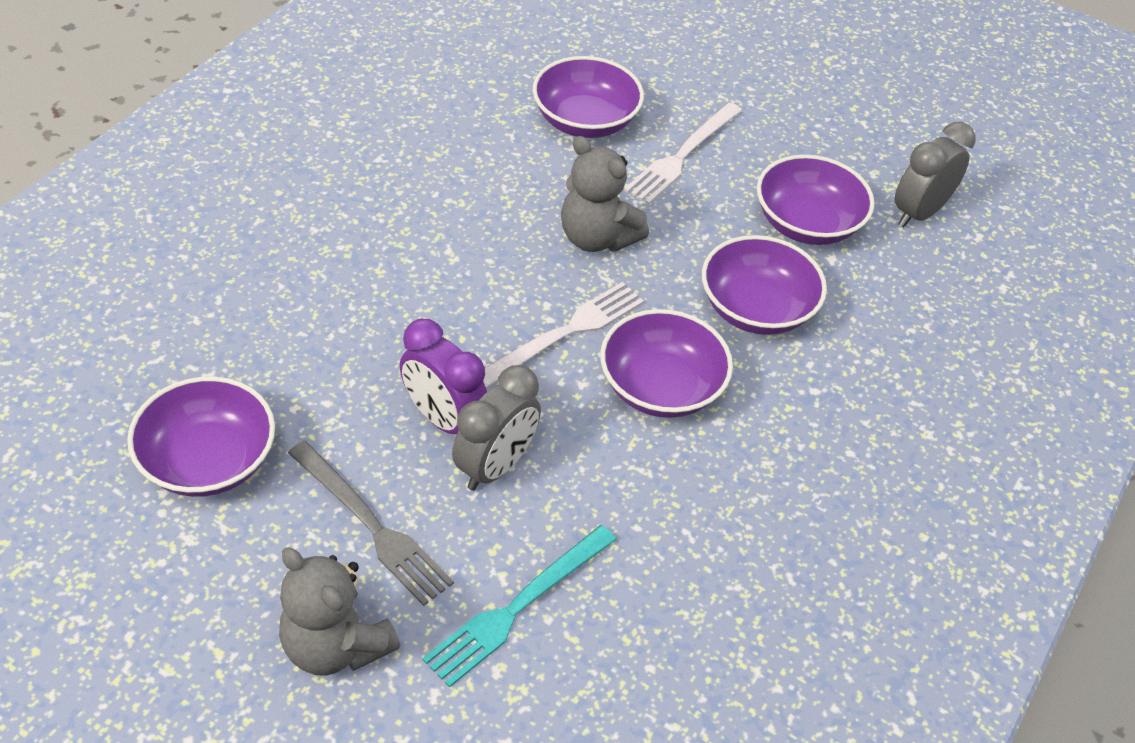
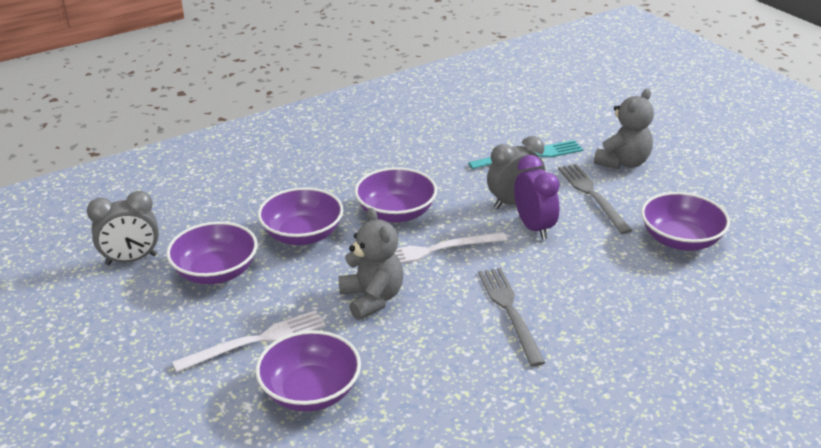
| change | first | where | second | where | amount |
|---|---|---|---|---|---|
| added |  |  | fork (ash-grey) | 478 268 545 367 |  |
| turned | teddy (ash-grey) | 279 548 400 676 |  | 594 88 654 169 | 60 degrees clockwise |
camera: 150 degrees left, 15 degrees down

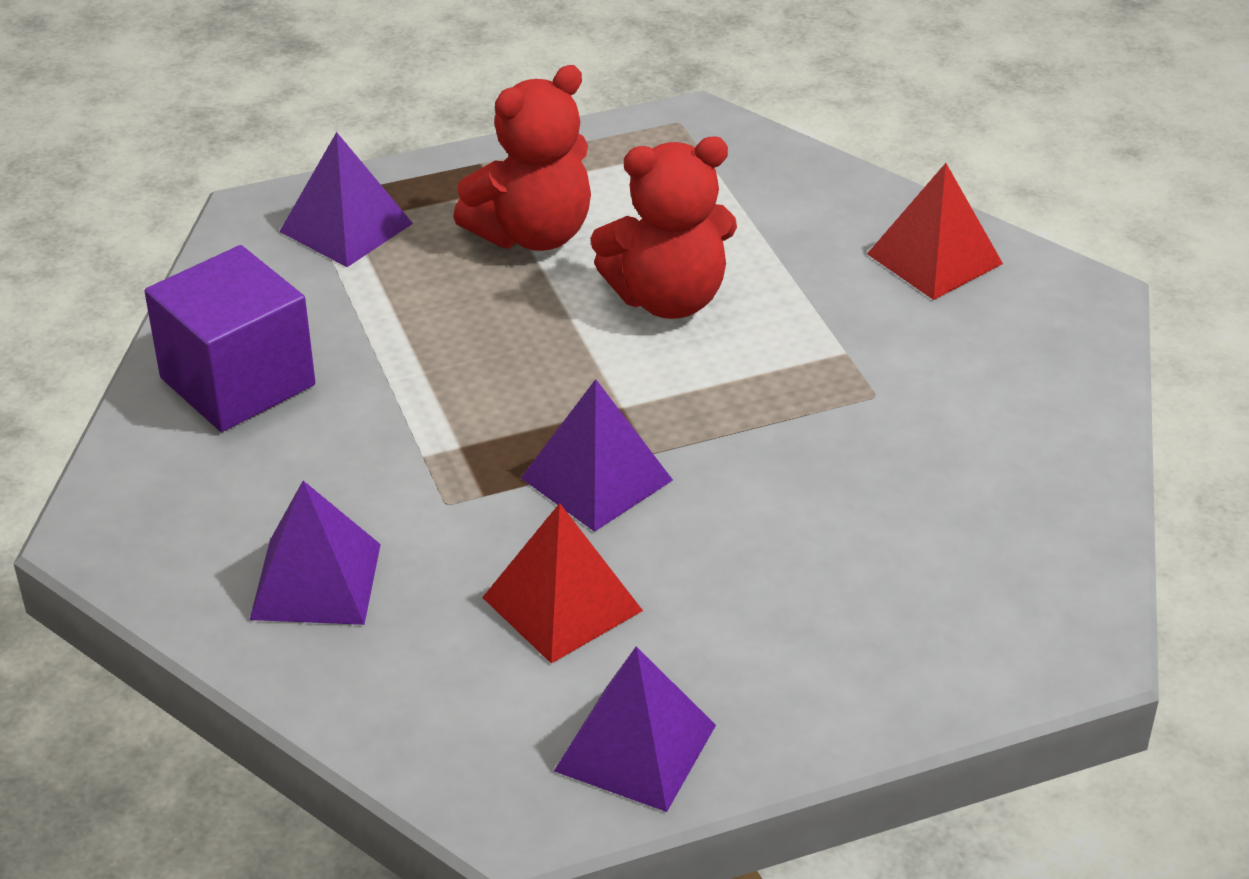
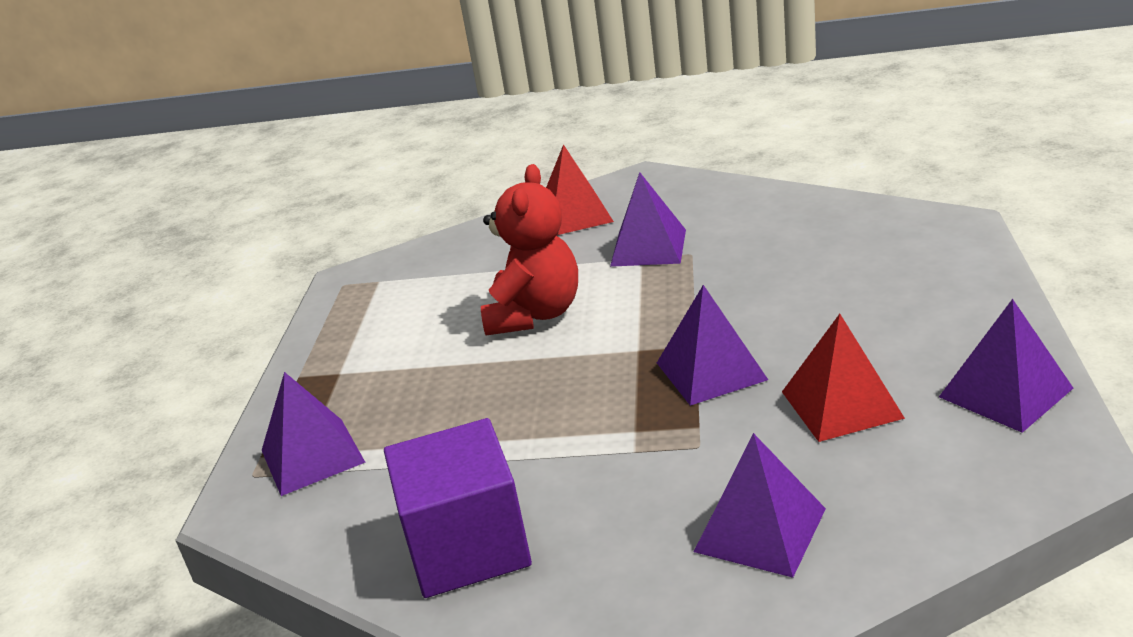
| change | first | where | second | where | amount |
|---|---|---|---|---|---|
| added |  |  | solid pyramid (violet) | 610 172 686 267 |  |
| removed | teddy (crimson) | 453 65 591 251 |  |  |  |
camera: 60 degrees left, 10 degrees down

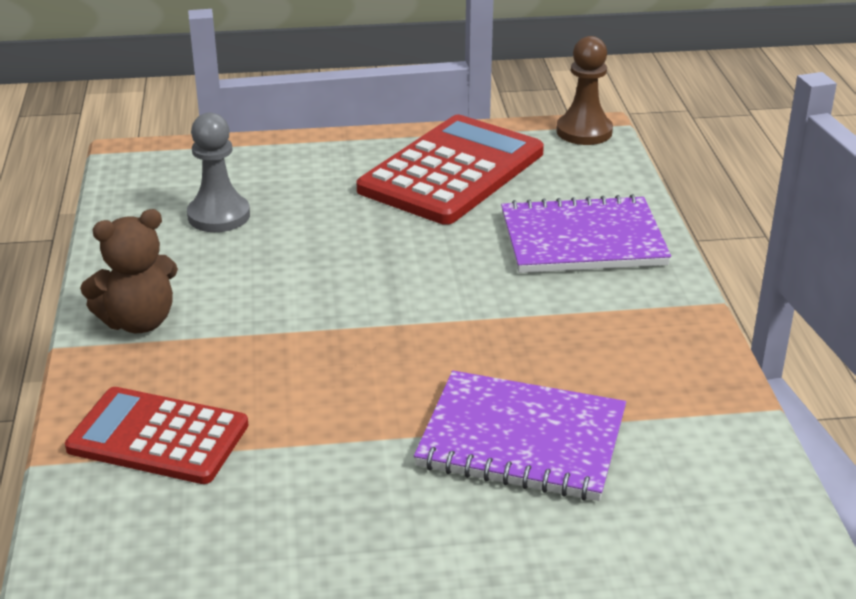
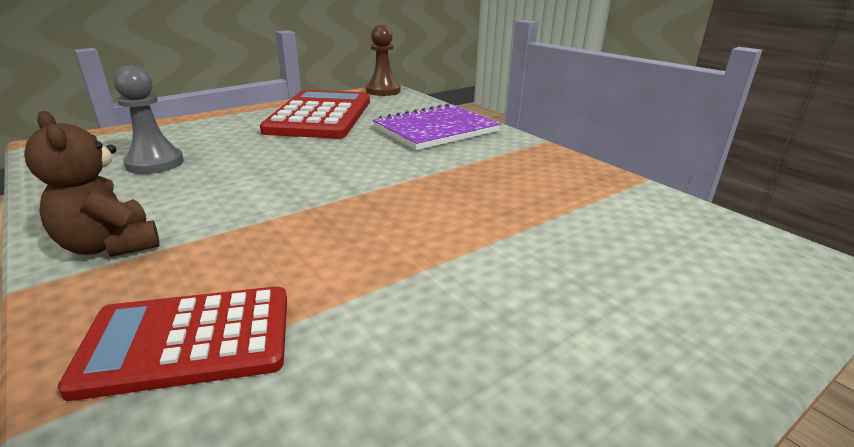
| change | first | where | second | where | amount |
|---|---|---|---|---|---|
| turned | teddy (brown) | 80 209 178 333 |  | 24 111 160 257 | 105 degrees clockwise |
| removed | notebook (violet) | 414 371 626 501 |  |  |  |
camera: 30 degrees left, 5 degrees down

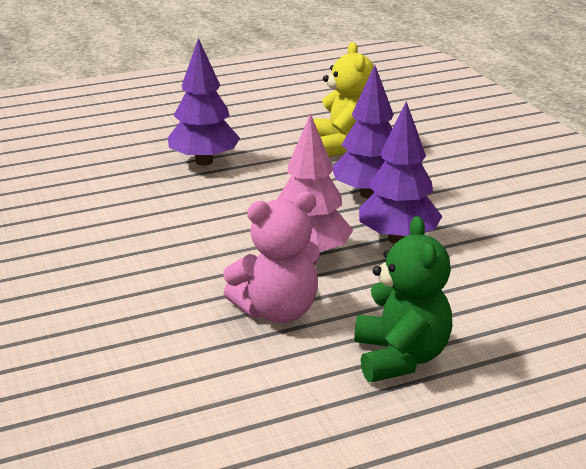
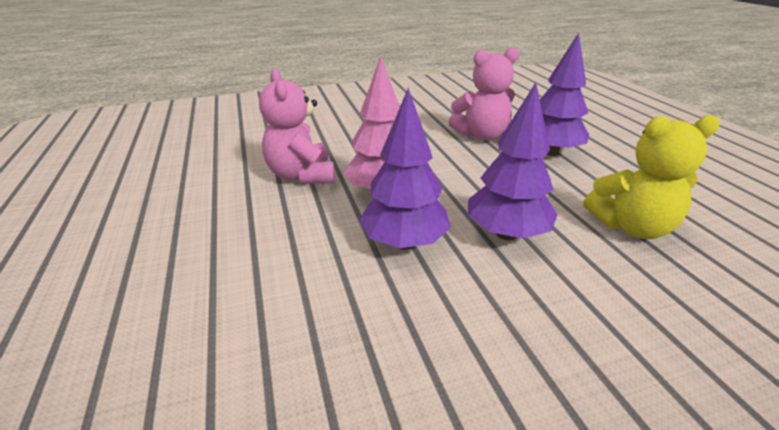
| change | first | where | second | where | amount |
|---|---|---|---|---|---|
| added |  |  | teddy (rose-pink) | 449 47 519 140 |  |
| removed | teddy (green) | 354 216 452 382 |  |  |  |
camera: 95 degrees right, 5 degrees up

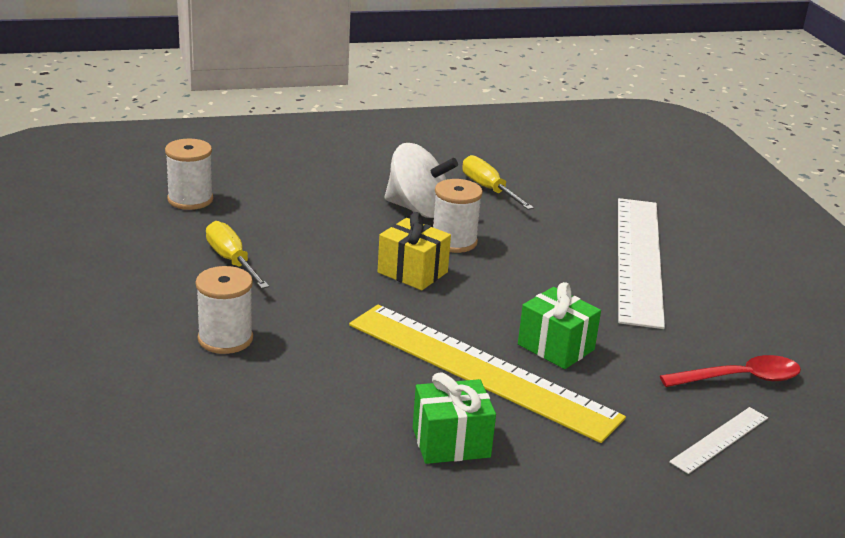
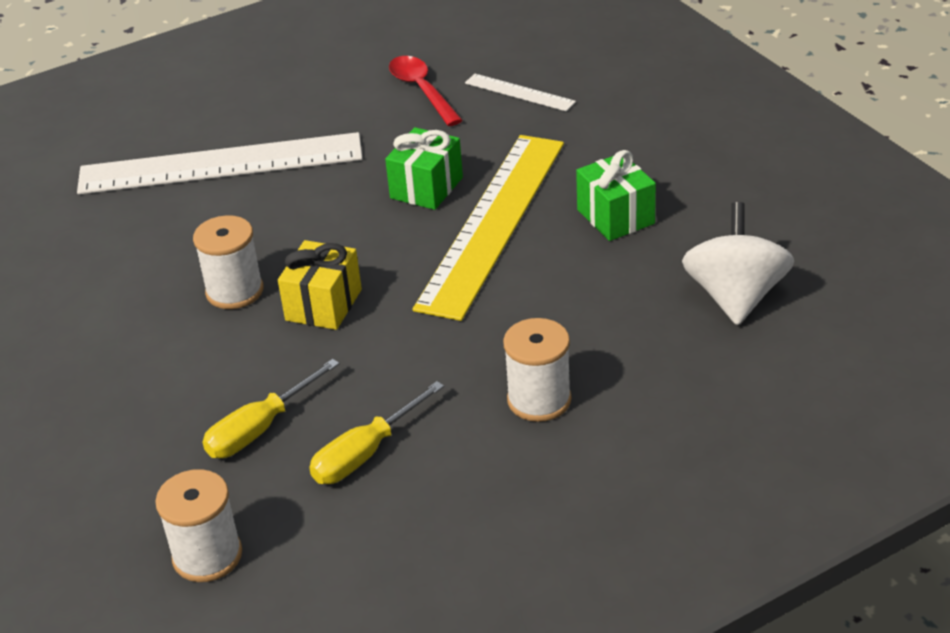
| change | first | where | second | where | amount |
|---|---|---|---|---|---|
| moved | screwdriver (golden) | 462 155 534 210 |  | 202 359 340 458 |  |
| moved | toy top (pure white) | 384 143 458 218 |  | 682 202 794 326 |  |
camera: 100 degrees left, 10 degrees up

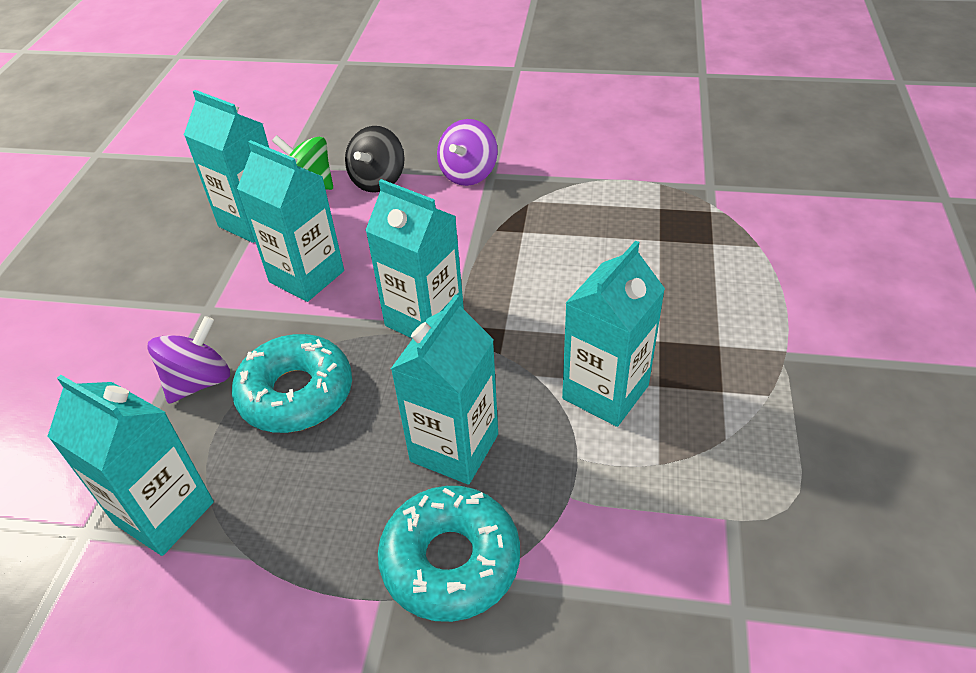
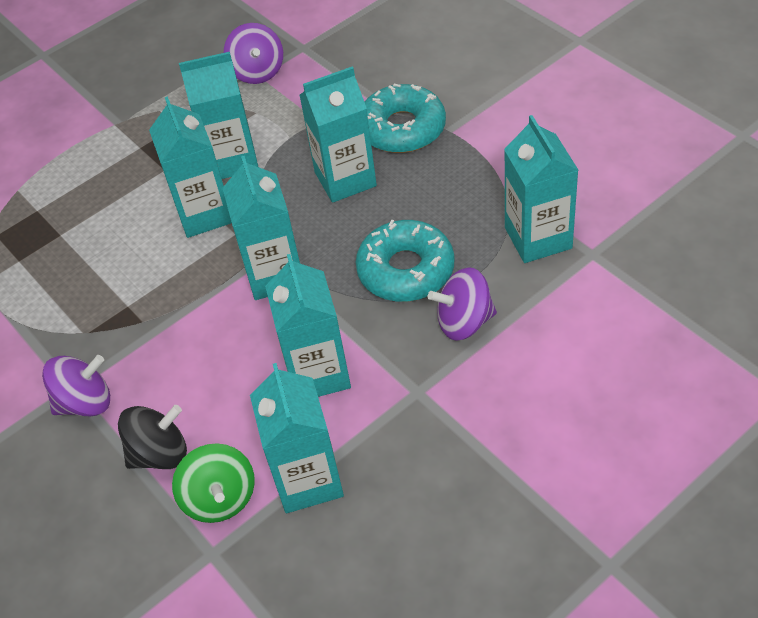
| change | first | where | second | where | amount |
|---|---|---|---|---|---|
| added |  |  | carton (aqua) | 149 96 232 238 |  |
| added |  |  | toy top (violet) | 224 23 283 84 |  |
camera: 135 degrees left, 5 degrees up

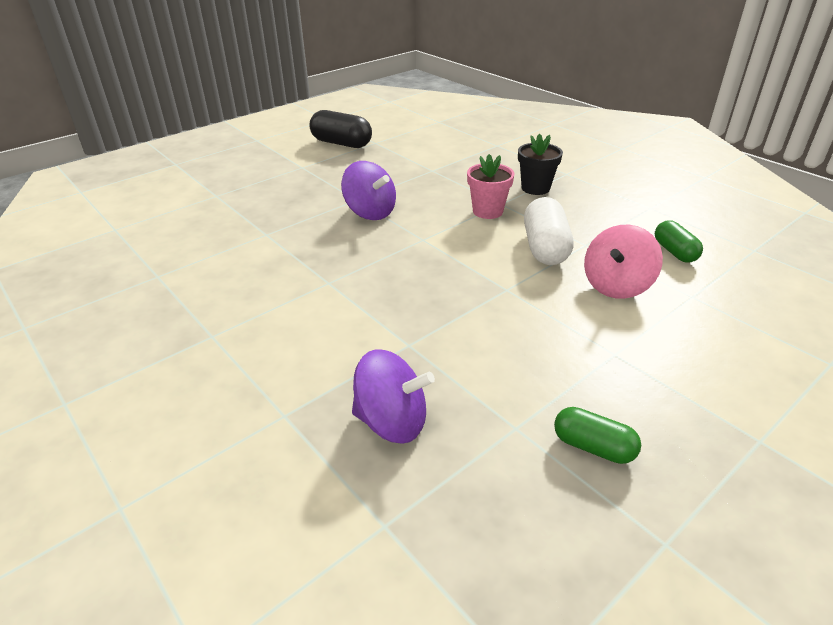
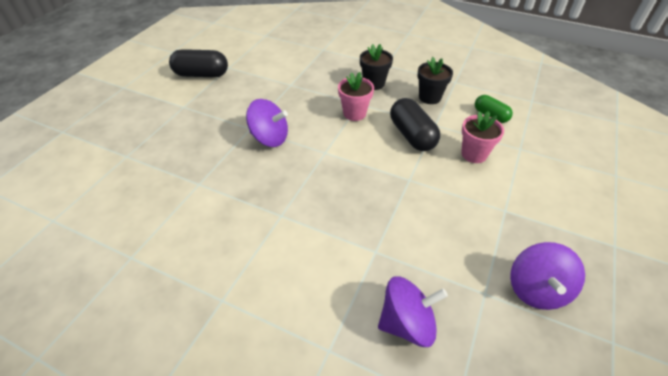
| change | first | where | second | where | amount |
|---|---|---|---|---|---|
| recoloured | capsule (pure white) | 524 197 573 265 | capsule (jet-black) | 390 98 440 151 |  |
| added |  |  | potted plant (jet-black) | 417 57 453 104 |  |
| replaced | toy top (rose-pink) | 584 225 663 299 | potted plant (rose-pink) | 461 111 504 163 |  |
| replaced | capsule (green) | 554 407 641 464 | toy top (violet) | 510 242 585 310 |  |
camera: 25 degrees left, 10 degrees up

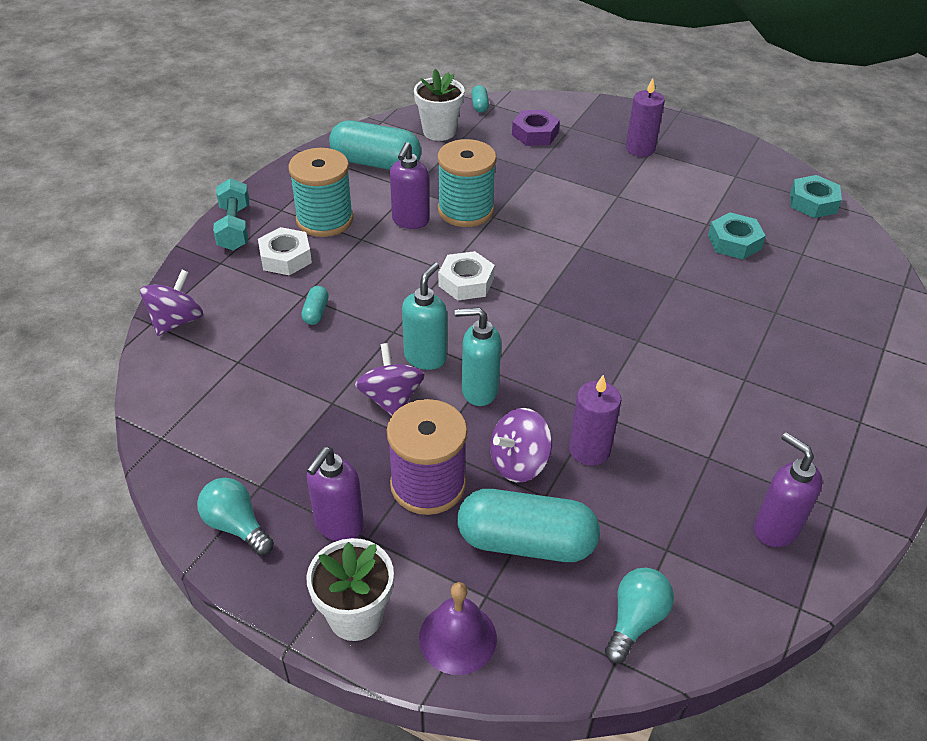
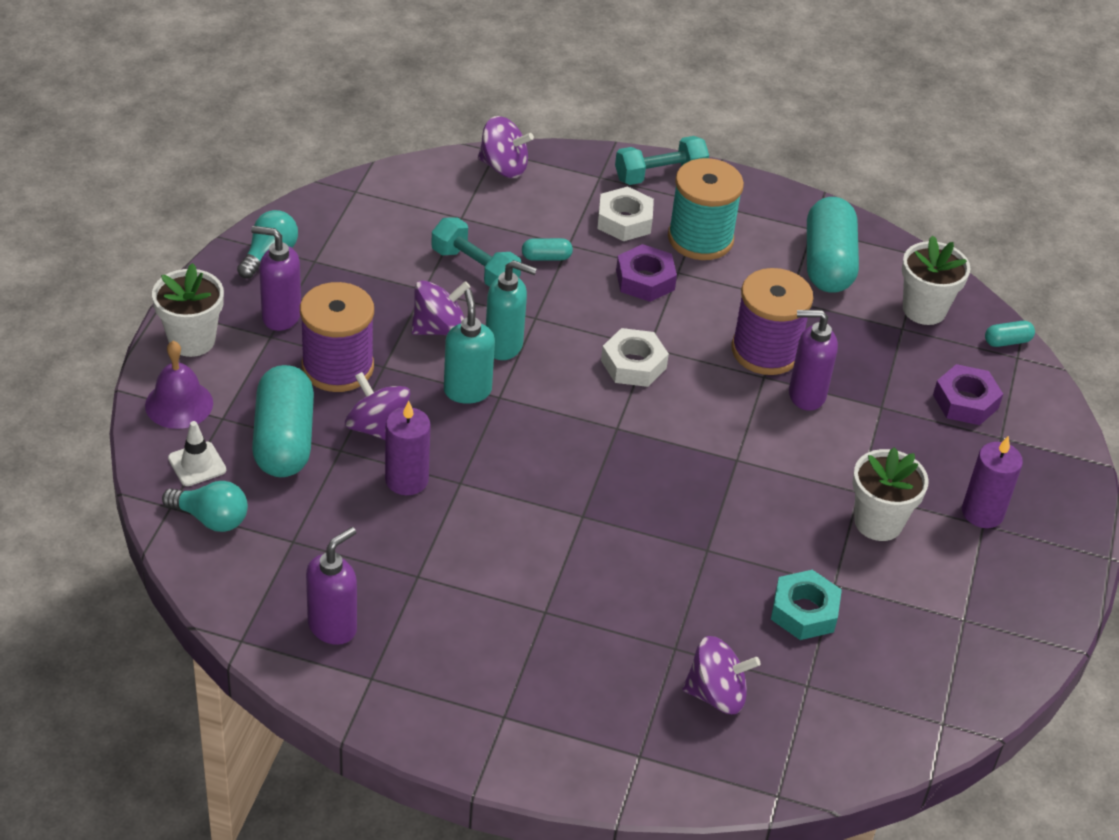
| change | first | where | second | where | amount |
|---|---|---|---|---|---|
| added |  |  | safety cone (pure white) | 168 421 226 486 |  |
| added |  |  | hand weight (aqua) | 431 217 521 287 |  |
| added |  |  | hexagon nut (violet) | 616 244 677 302 |  |
| added |  |  | toy top (violet) | 682 636 761 714 |  |
| recoloured | spool (aqua) | 438 139 497 227 | spool (violet) | 731 268 813 375 |  |
| moved | soap pump (violet) | 390 142 429 229 |  | 789 310 838 411 |  |
| added |  |  | potted plant (pure white) | 852 447 929 541 |  |
| removed | hexagon nut (aqua) | 790 175 842 218 |  |  |  |
camera: 75 degrees right, 0 degrees up

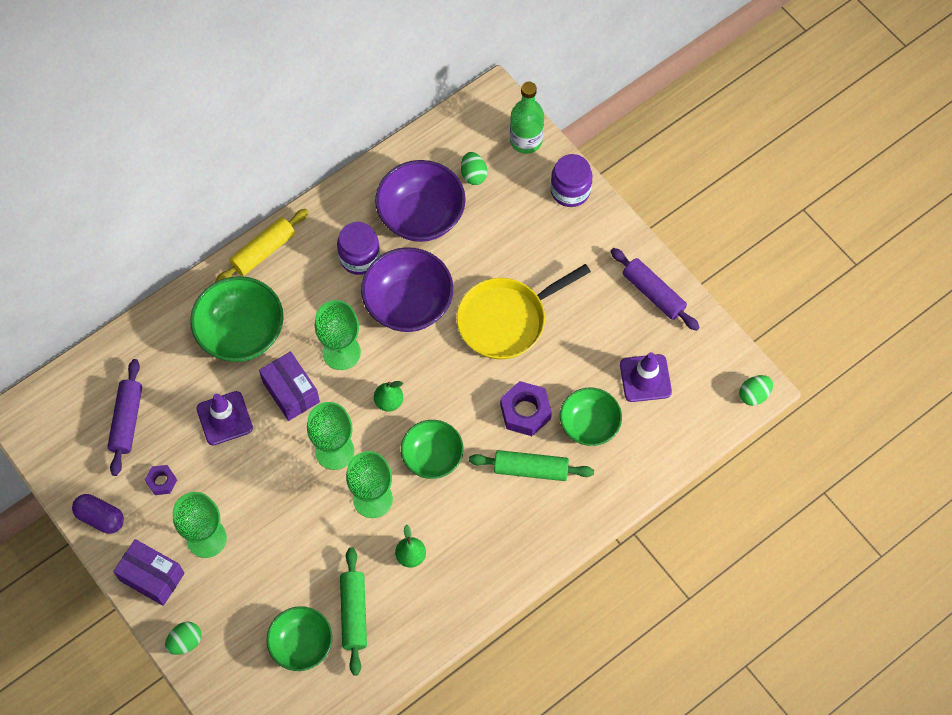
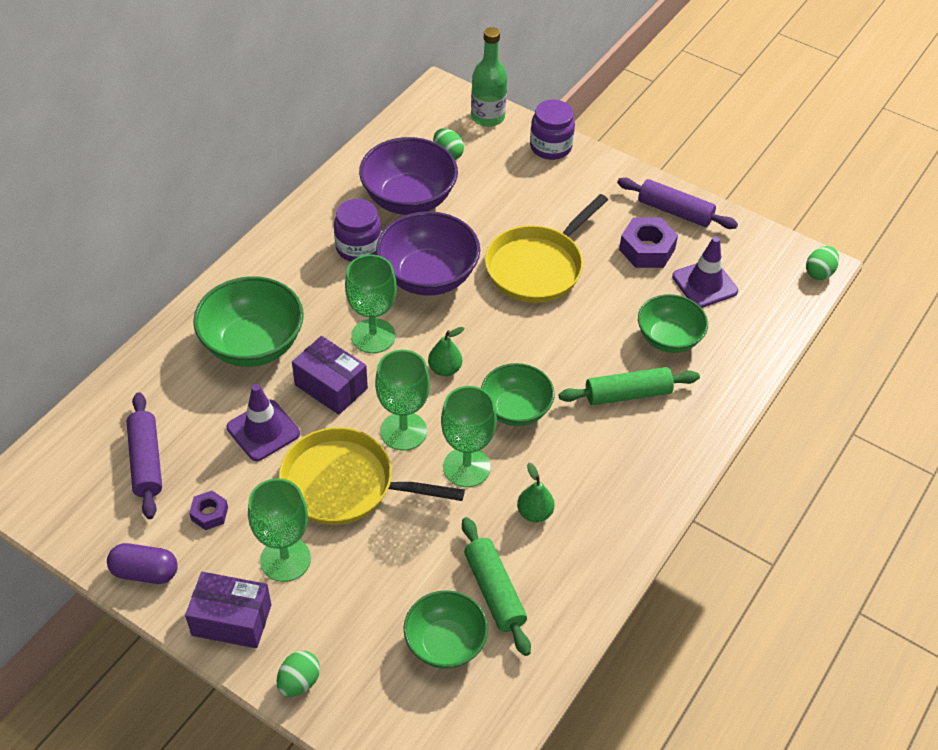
| change | first | where | second | where | amount |
|---|---|---|---|---|---|
| added |  |  | frying pan (golden) | 279 427 465 525 |  |
| moved | hexagon nut (violet) | 500 381 552 436 |  | 619 217 678 268 |  |
| removed | dough roller (golden) | 215 209 309 282 |  |  |  |
camera: 20 degrees left, 15 degrees down

